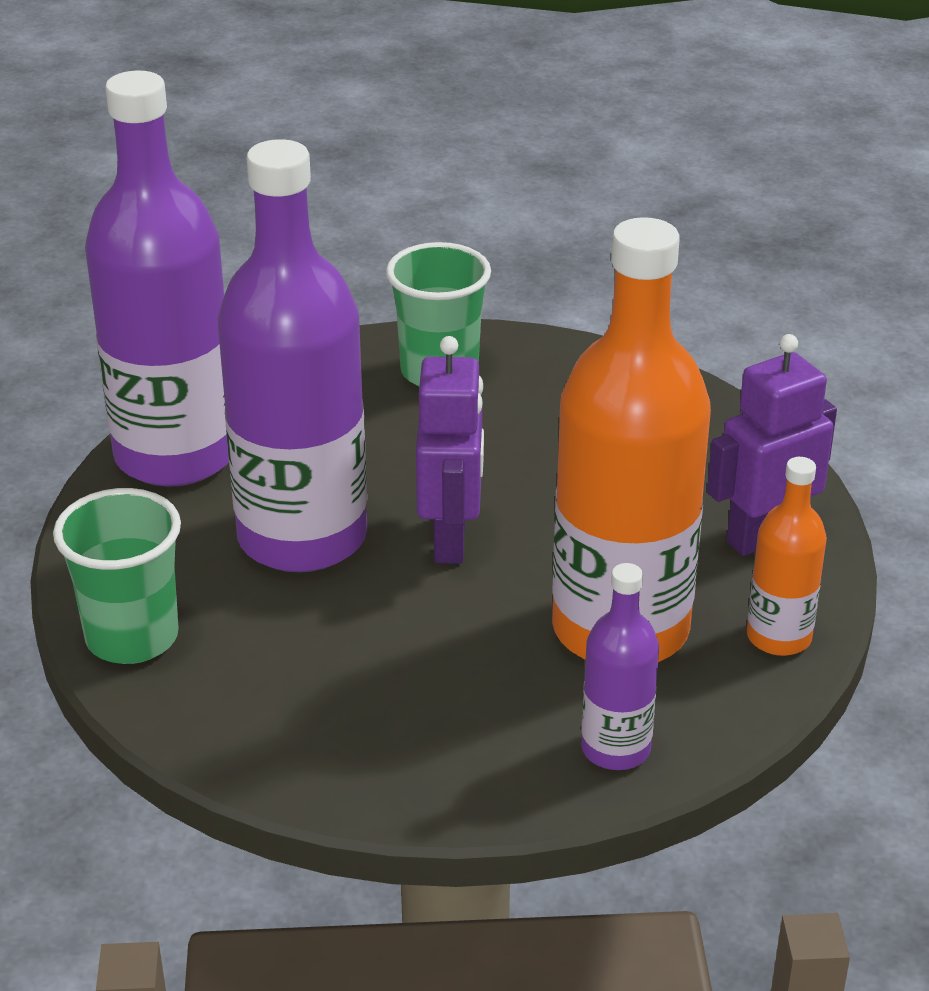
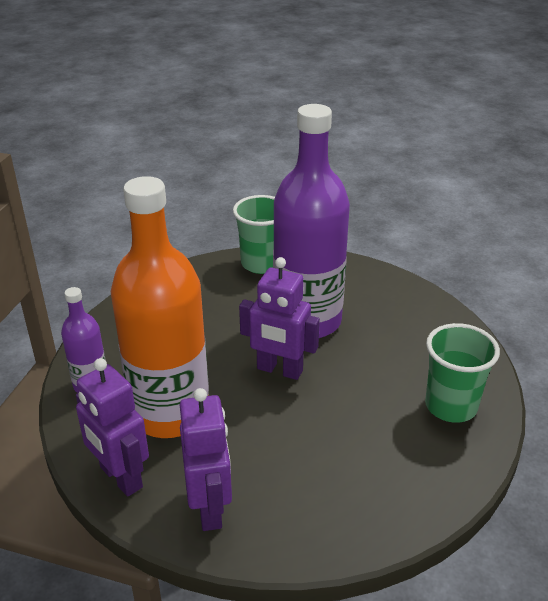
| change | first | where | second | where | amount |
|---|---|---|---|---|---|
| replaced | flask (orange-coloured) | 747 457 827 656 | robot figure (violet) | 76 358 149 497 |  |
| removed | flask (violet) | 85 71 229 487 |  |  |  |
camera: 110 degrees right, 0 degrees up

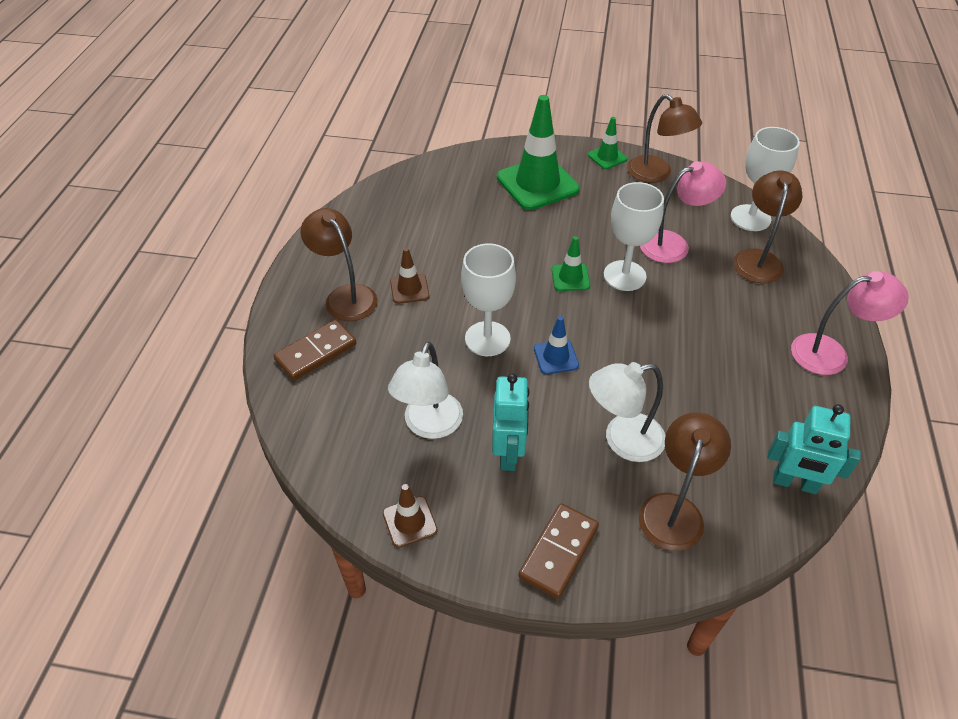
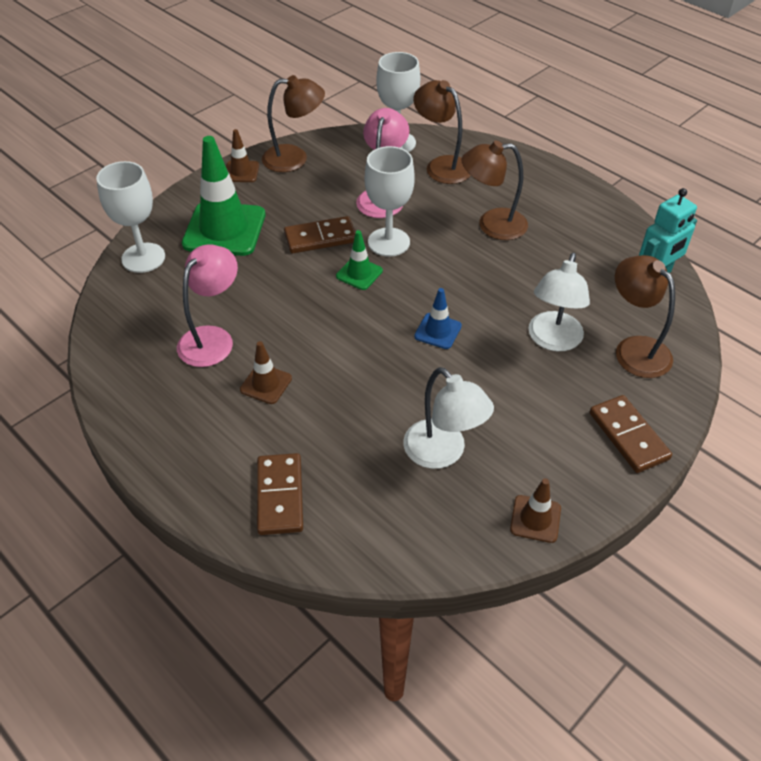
| change | first | where | second | where | amount |
|---|---|---|---|---|---|
| moved | chalice (pure white) | 461 243 516 356 |  | 96 161 165 273 |  |
| moved | reading lamp (rose-pink) | 791 271 909 375 |  | 177 244 238 367 |  |
| recoloured | safety cone (green) | 588 117 628 169 | safety cone (brown) | 226 129 259 182 |  |
| added |  |  | domino piece (brown) | 284 216 356 253 |  |
| moved | reading lamp (brown) | 301 208 378 321 |  | 461 141 528 240 |  |
| removed | robot figure (aqua) | 492 373 530 471 |  |  |  |
camera: 55 degrees left, 0 degrees up

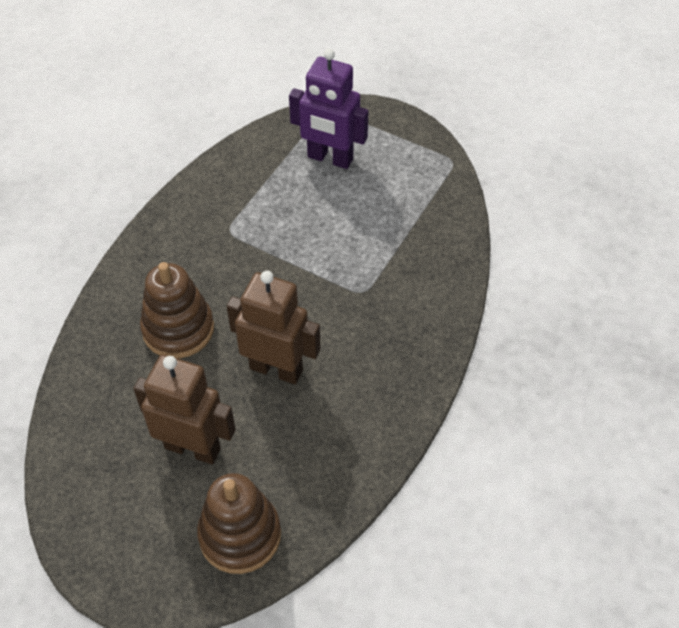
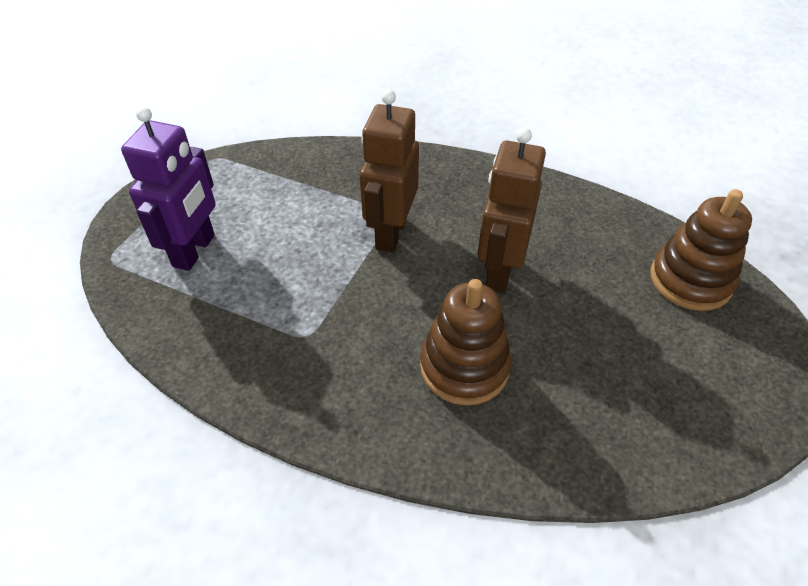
| change | first | where | second | where | amount |
|---|---|---|---|---|---|
| moved | robot figure (brown) | 133 355 236 465 |  | 360 89 419 253 |  |
camera: 95 degrees left, 5 degrees down

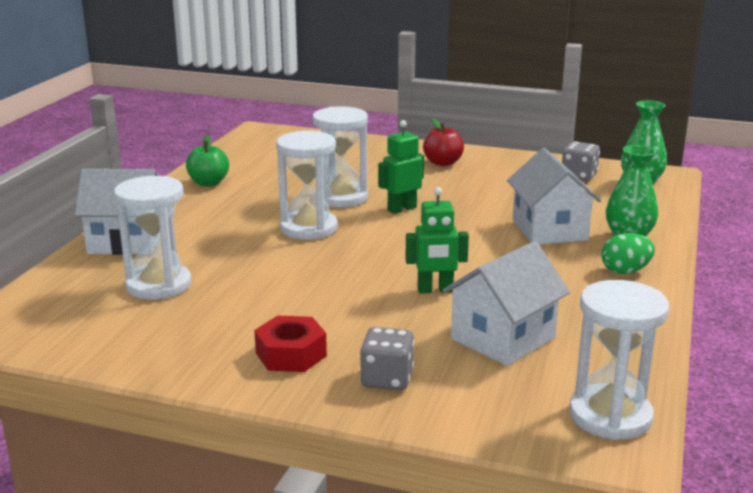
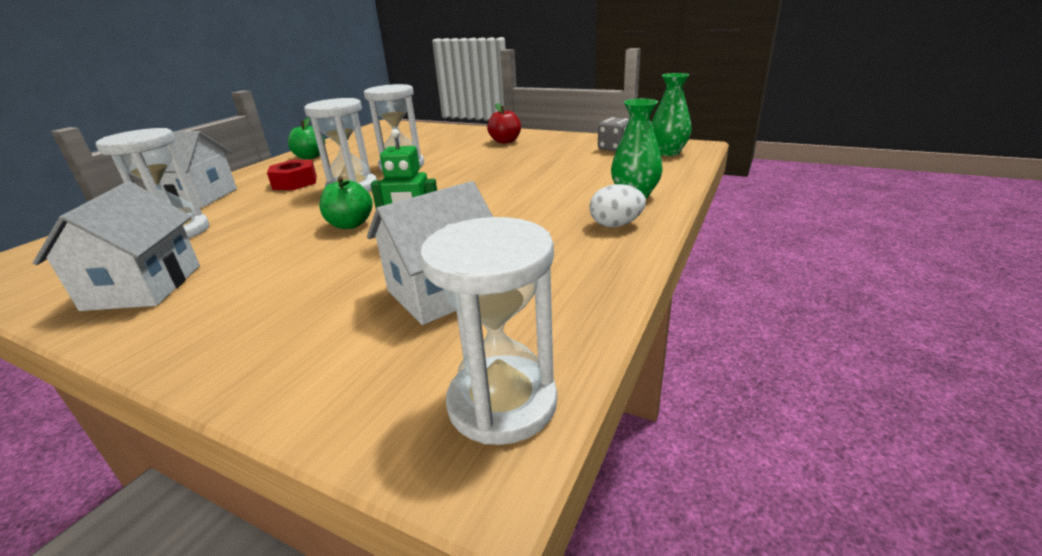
| change | first | where | second | where | amount |
|---|---|---|---|---|---|
| moved | cottage (pure white) | 507 148 601 244 |  | 33 181 200 311 |  |
| moved | hexagon nut (crimson) | 254 316 327 372 |  | 267 160 317 190 |  |
| added |  |  | apple fruit (green) | 319 176 373 229 |  |
| recoloured | egg (green) | 602 233 655 274 | egg (pure white) | 589 184 646 227 |  |
| removed | die (ash-grey) | 360 327 414 391 |  |  |  |
| removed | robot figure (green) | 378 120 424 214 |  |  |  |
camera: 10 degrees right, 5 degrees up

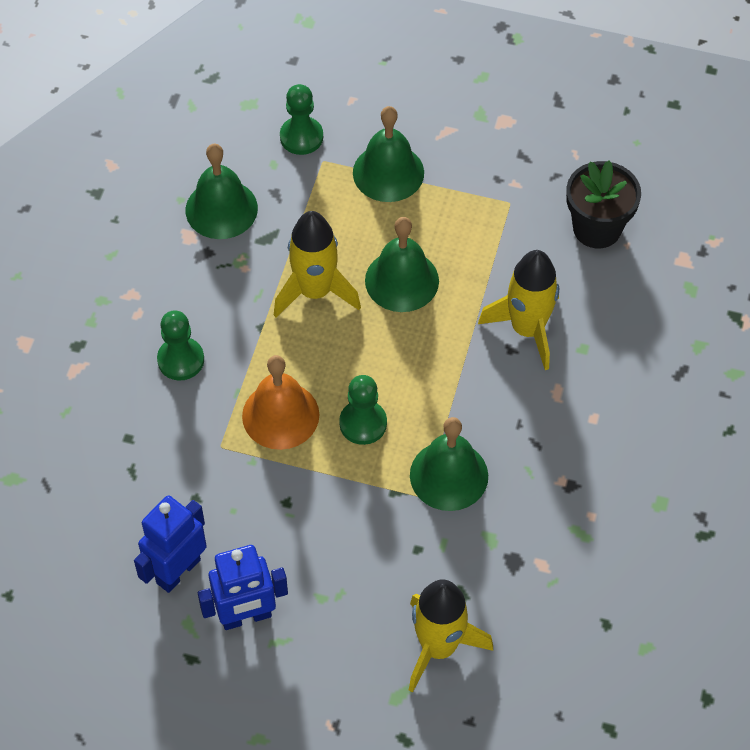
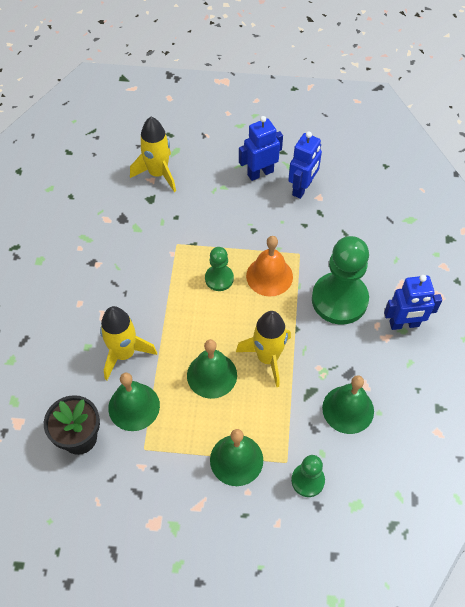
| change | first | where | second | where | amount |
|---|---|---|---|---|---|
| moved | school bell (green) | 410 417 488 511 |  | 108 373 160 431 |  |
| resized | pawn (green) | 157 310 204 381 |  | 312 236 369 325 | x1.92 |
| added |  |  | robot figure (blue) | 384 275 442 330 |  |
camera: 170 degrees right, 0 degrees up

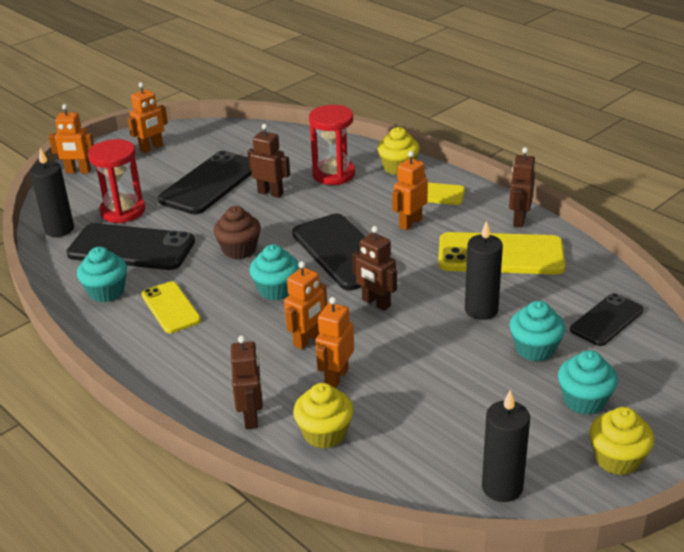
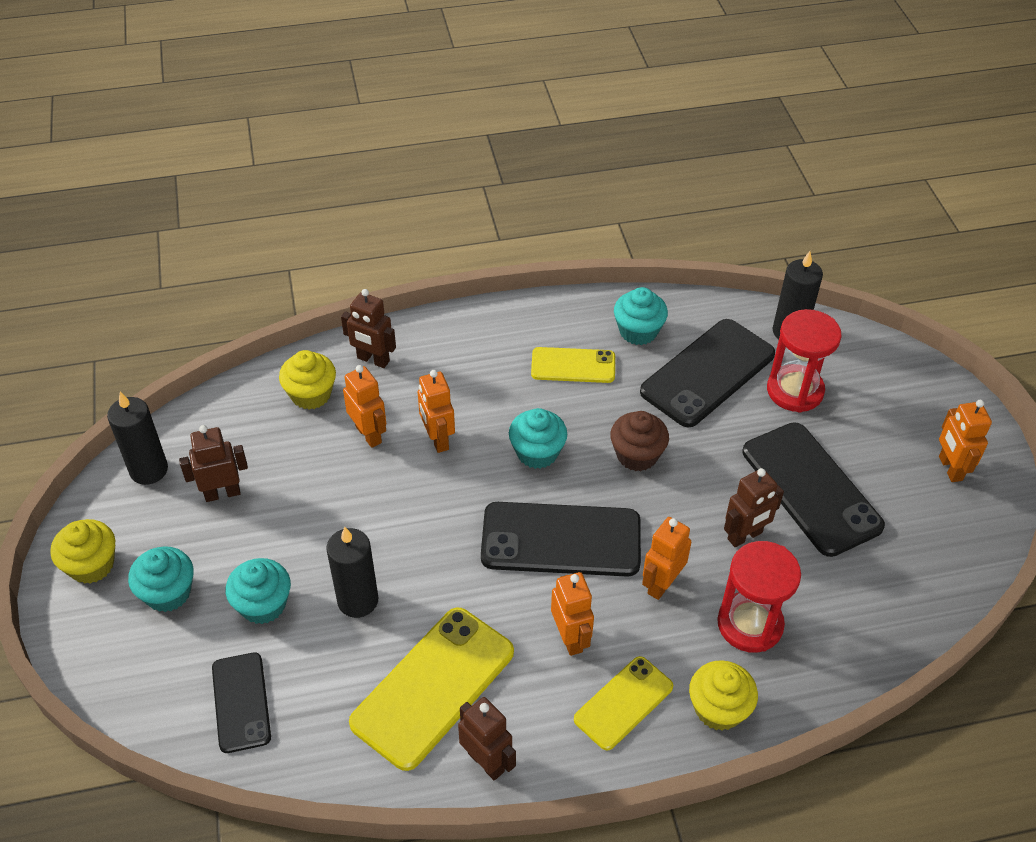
| change | first | where | second | where | amount |
|---|---|---|---|---|---|
| moved | robot figure (brown) | 352 226 397 311 |  | 179 425 248 502 |  |
| moved | robot figure (orange-coloured) | 49 104 94 173 |  | 642 517 691 600 |  |
camera: 120 degrees right, 15 degrees up

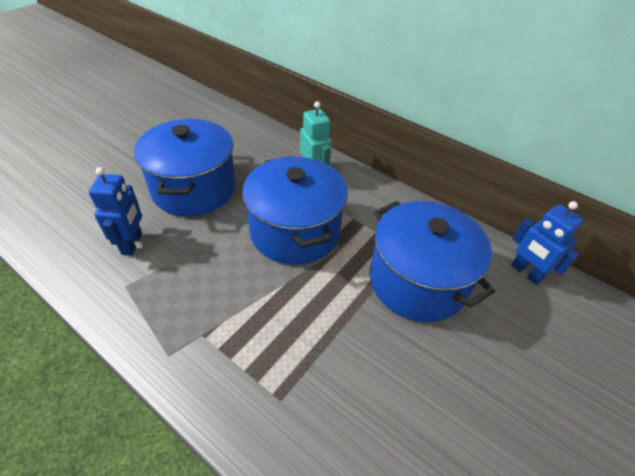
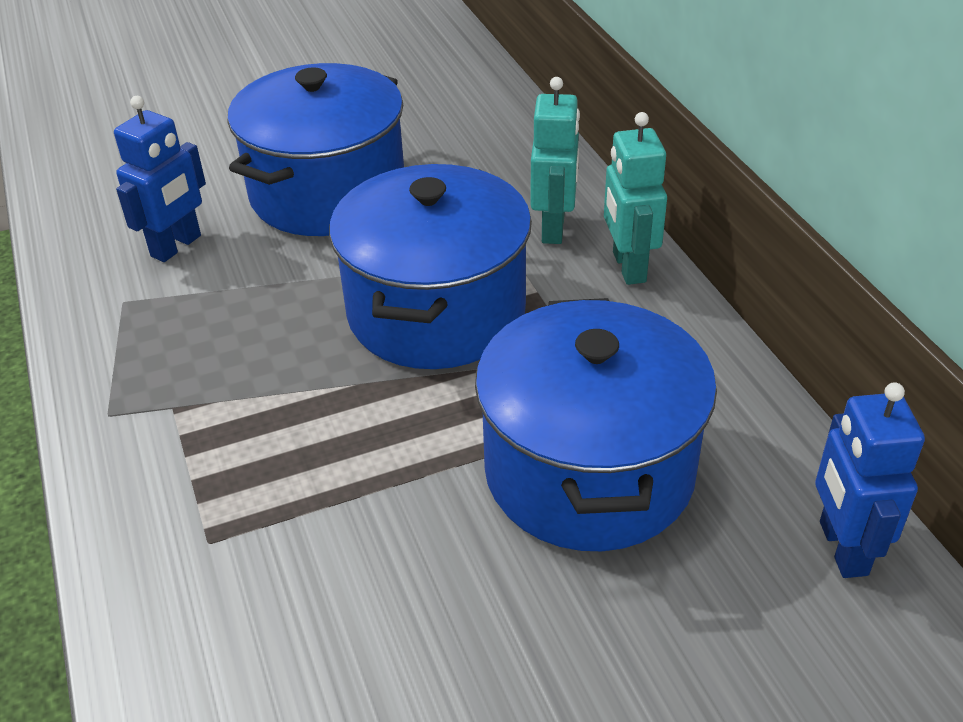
| change | first | where | second | where | amount |
|---|---|---|---|---|---|
| added |  |  | robot figure (aqua) | 604 112 667 285 |  |
camera: 35 degrees right, 5 degrees down

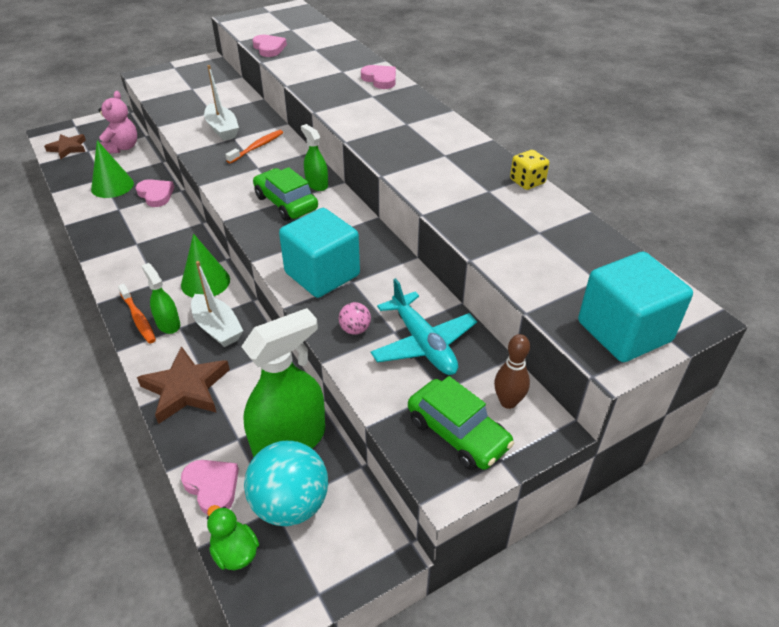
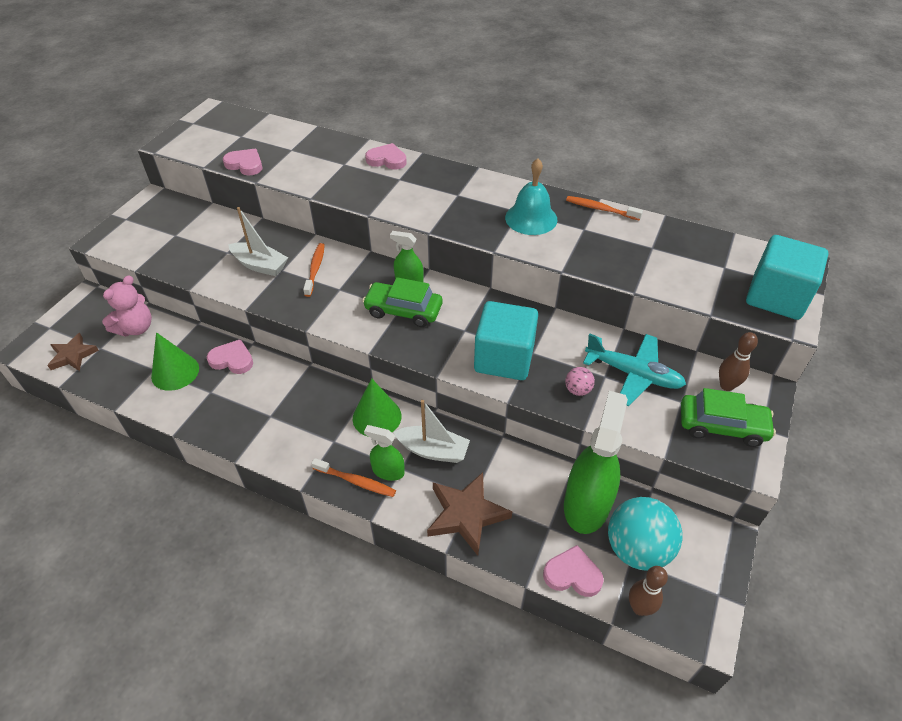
| change | first | where | second | where | amount |
|---|---|---|---|---|---|
| turned | teddy (rose-pink) | 98 91 137 153 |  | 102 275 152 337 | 60 degrees clockwise |
| added |  |  | school bell (aqua) | 505 158 557 235 |  |
| replaced | die (golden) | 510 150 549 190 | toothbrush (orange-coloured) | 566 196 643 221 |  |
| replaced | rubber duck (green) | 207 505 259 570 | bowling pin (brown) | 629 566 668 616 |  |
camera: 35 degrees left, 5 degrees up

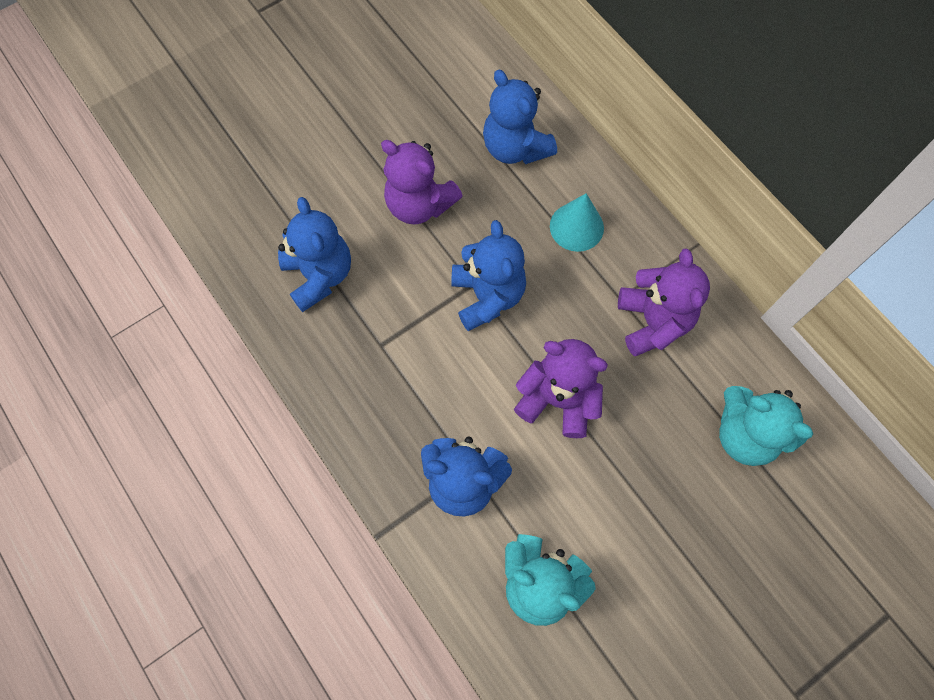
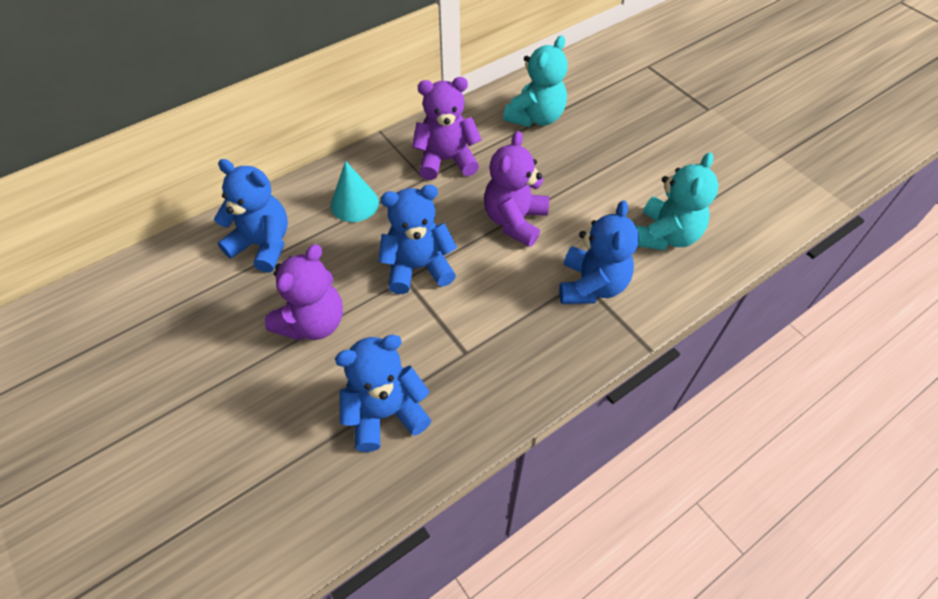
| change | first | where | second | where | amount |
|---|---|---|---|---|---|
| turned | teddy (blue) | 483 70 557 164 |  | 214 159 288 273 | 120 degrees counterclockwise |
camera: 90 degrees left, 15 degrees down

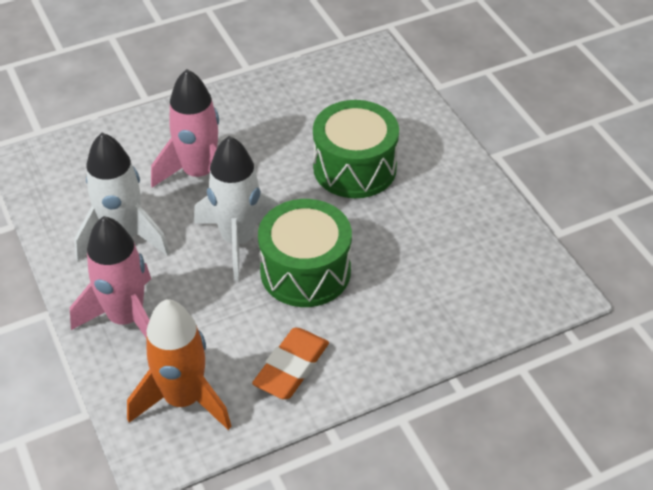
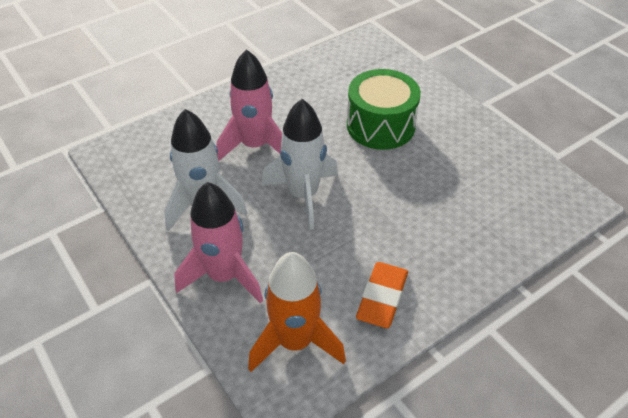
| change | first | where | second | where | amount |
|---|---|---|---|---|---|
| removed | drum (green) | 258 199 352 307 |  |  |  |
camera: 10 degrees left, 0 degrees up

